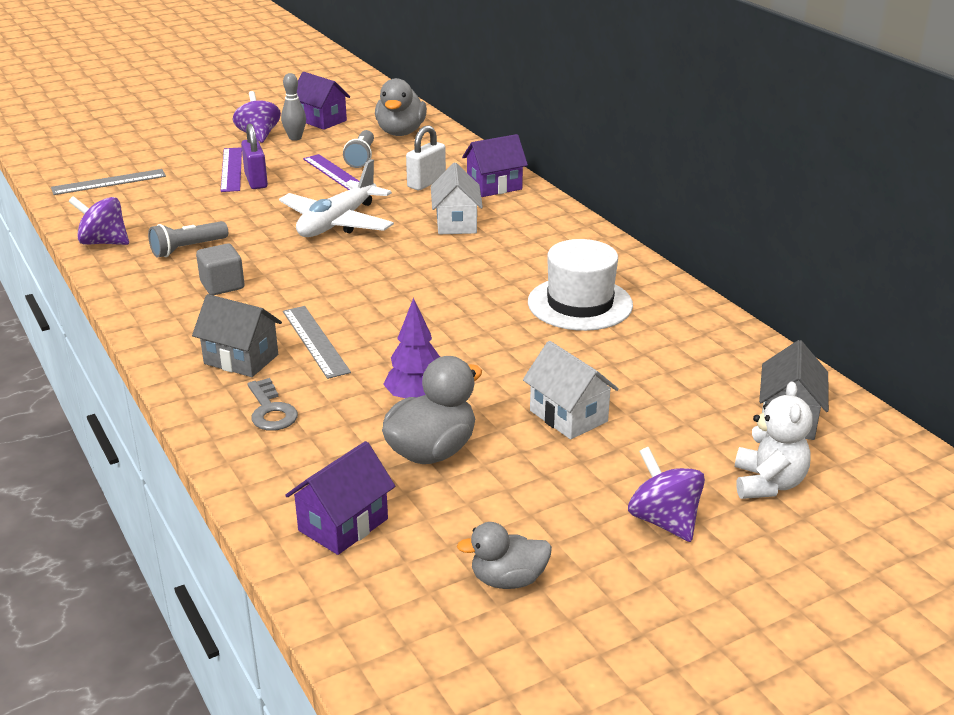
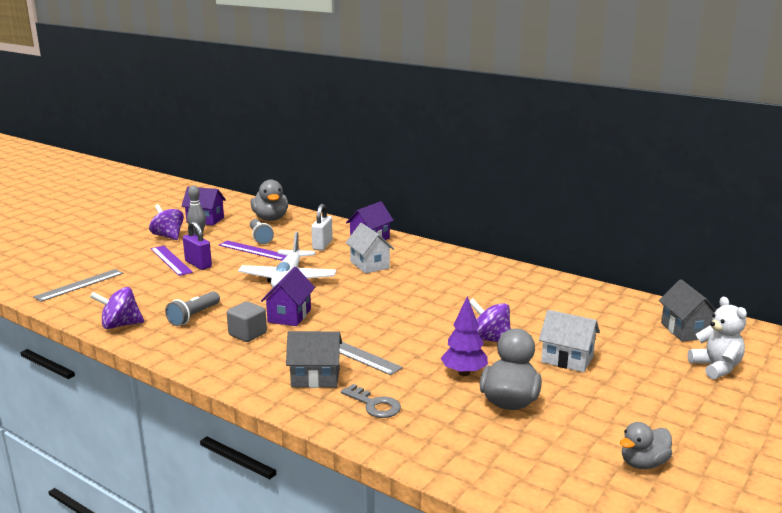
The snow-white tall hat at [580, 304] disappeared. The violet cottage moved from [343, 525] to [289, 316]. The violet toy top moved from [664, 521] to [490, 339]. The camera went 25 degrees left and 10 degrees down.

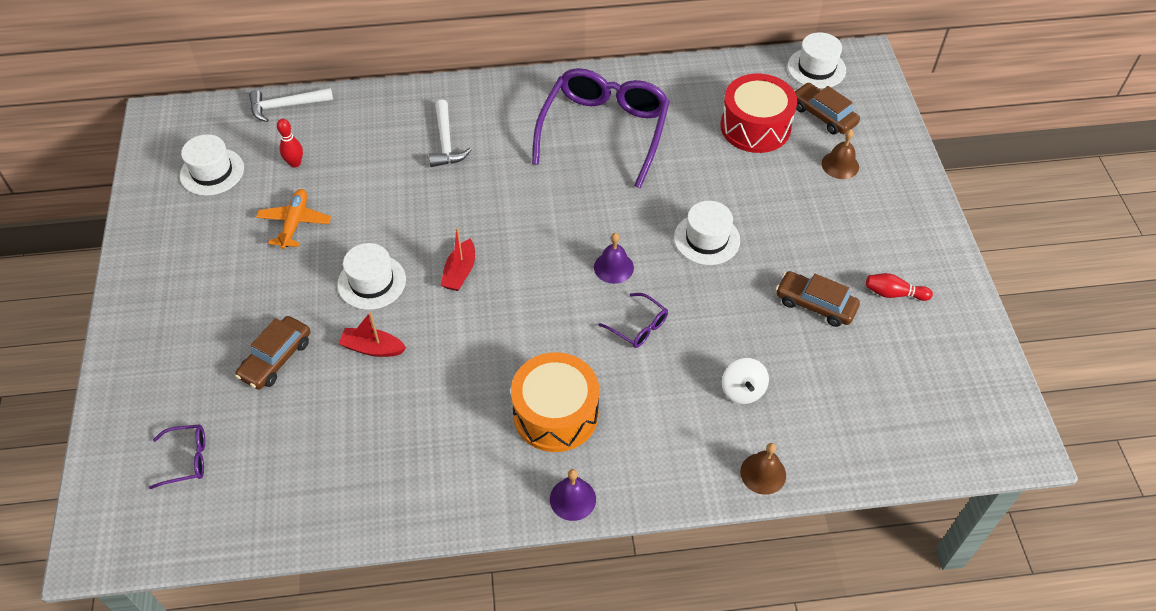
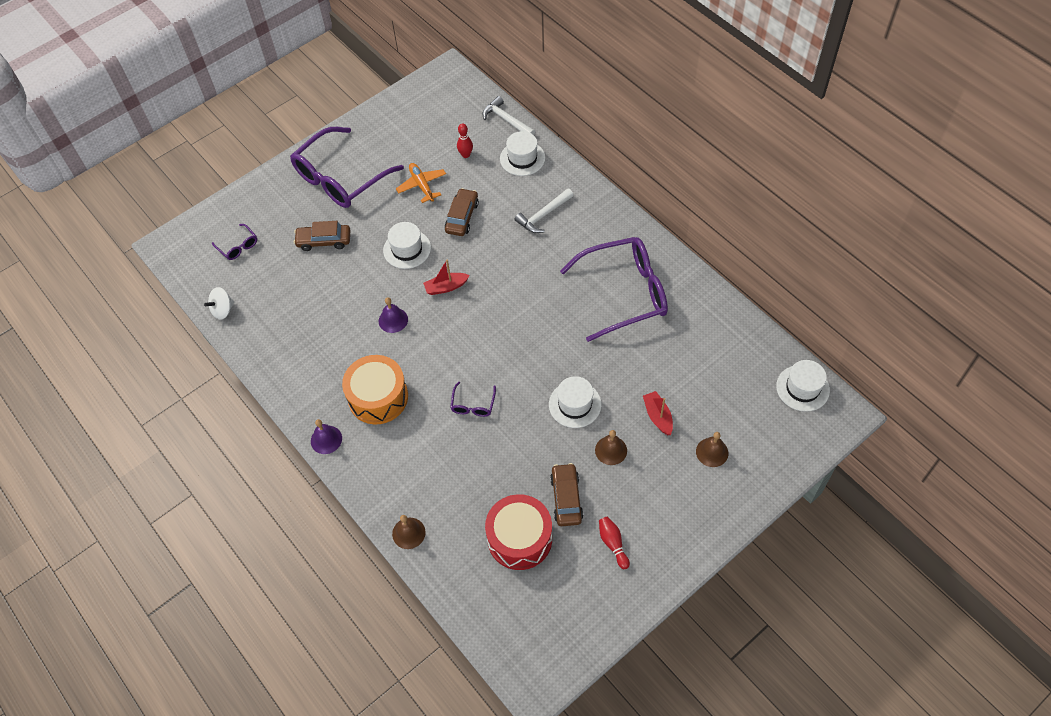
The scarlet toy drum moved from [755, 127] to [520, 538]. The brown toy car moved from [823, 115] to [462, 217]. The snow-white tall hat moved from [212, 172] to [522, 158]. The bright orange toy plane at [295, 223] turned 90 degrees counterclockwise. The violet hand bell moved from [613, 267] to [393, 320]. The scarlet sailboat moved from [372, 348] to [658, 416]. The snow-white toy top moved from [742, 390] to [223, 310]. The violet eyeglasses at [340, 178] appeared. The brown hand bell at [611, 450] appeared. The camera went 60 degrees right and 5 degrees up.

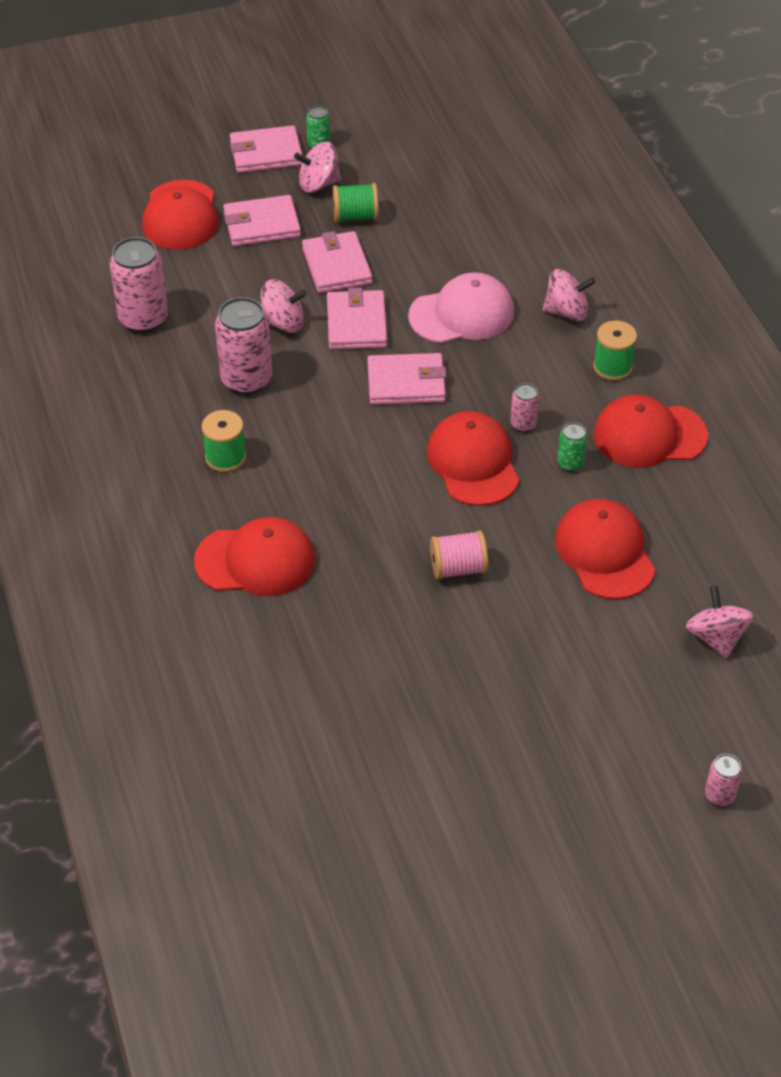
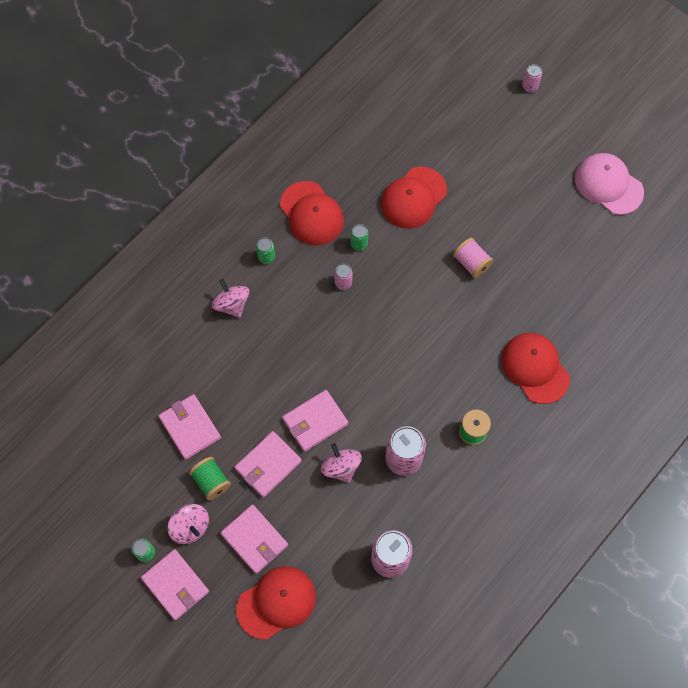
The pink peaked cap moved from [462, 314] to [608, 185]. The leaf-green spool at [612, 367] was replaced by the leaf-green soda can at [266, 257]. The pink billfold moved from [406, 383] to [190, 427]. The scarlet peaked cap at [473, 462] disappeared. The pink toy top at [716, 637] disappeared. The camera went 120 degrees left and 20 degrees up.

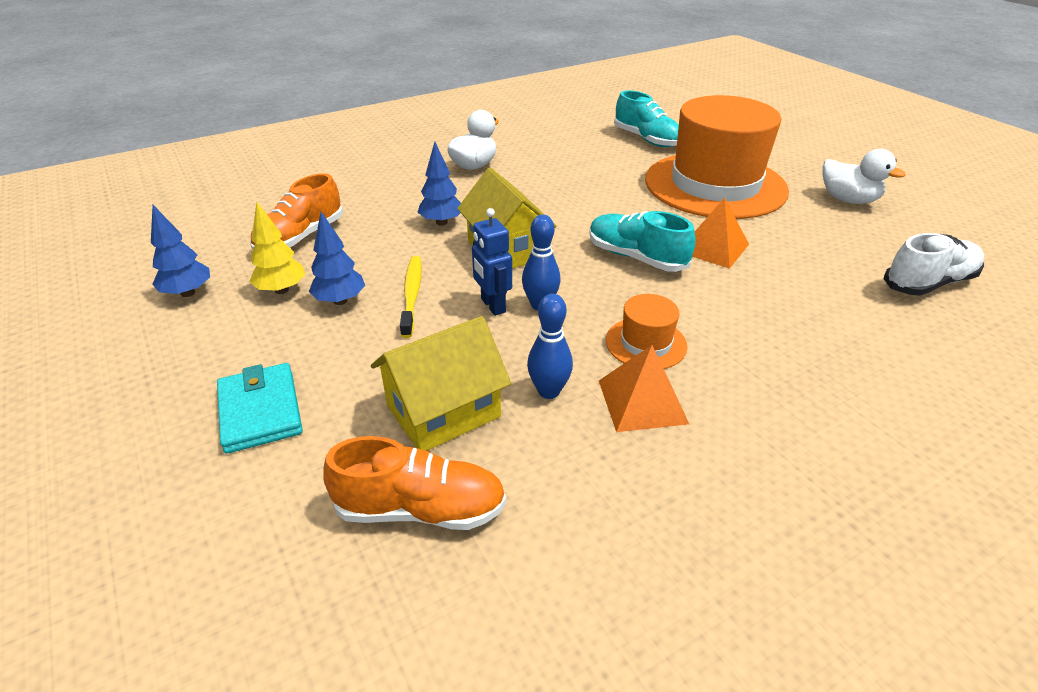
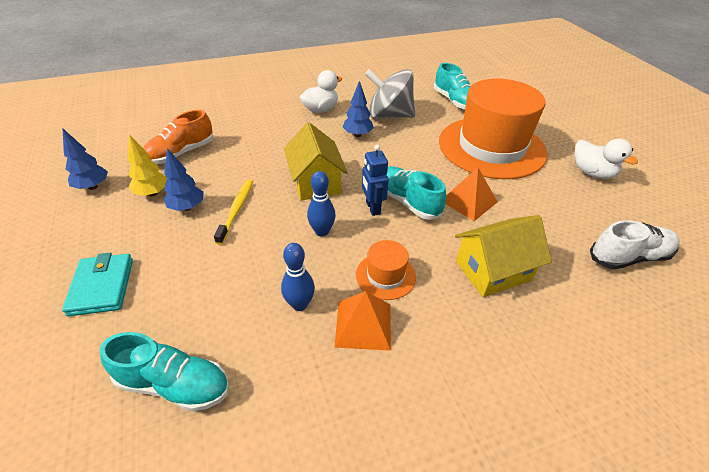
The cobalt toy tree moved from [441, 222] to [357, 135]. The cobalt toy robot moved from [492, 306] to [372, 208]. The golden cottage moved from [443, 411] to [493, 271]. The bright orange sneaker at [420, 509] became the aqua sneaker at [174, 384]. The grey toy top at [389, 115] appeared. The camera went 10 degrees right and 5 degrees up.

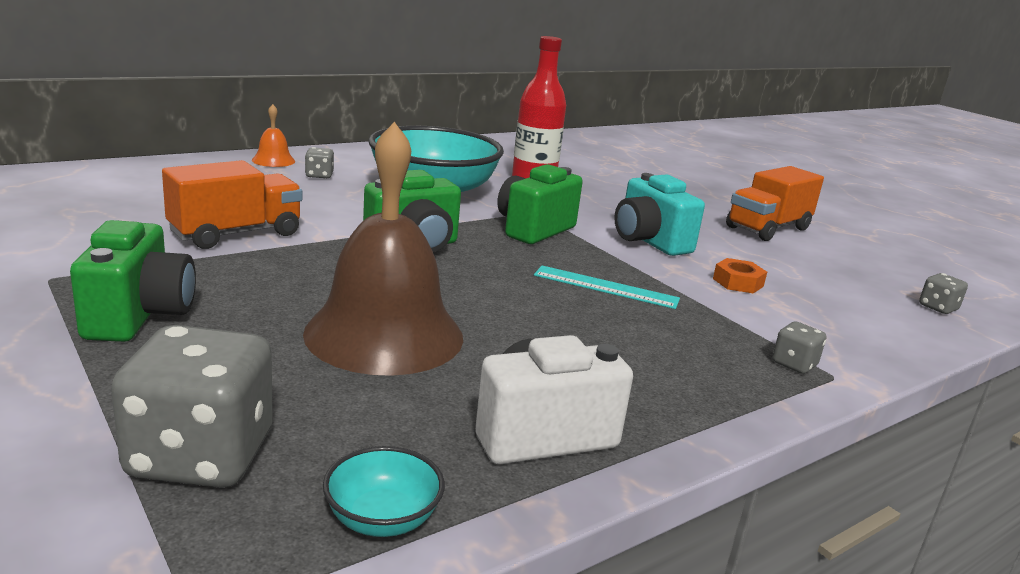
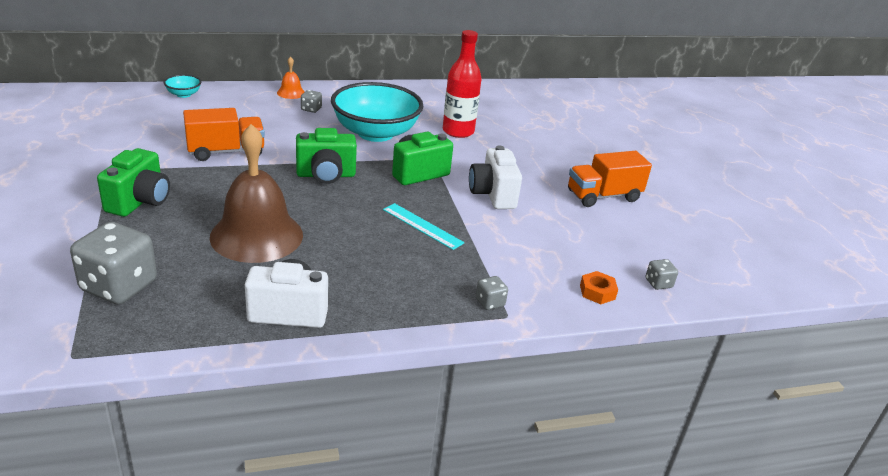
The aqua camera at [649, 242] became the snow-white camera at [493, 195]. The bright orange hexagon nut moved from [738, 282] to [597, 292]. The aqua bowl moved from [382, 519] to [183, 94]. The camera went 20 degrees right and 10 degrees up.

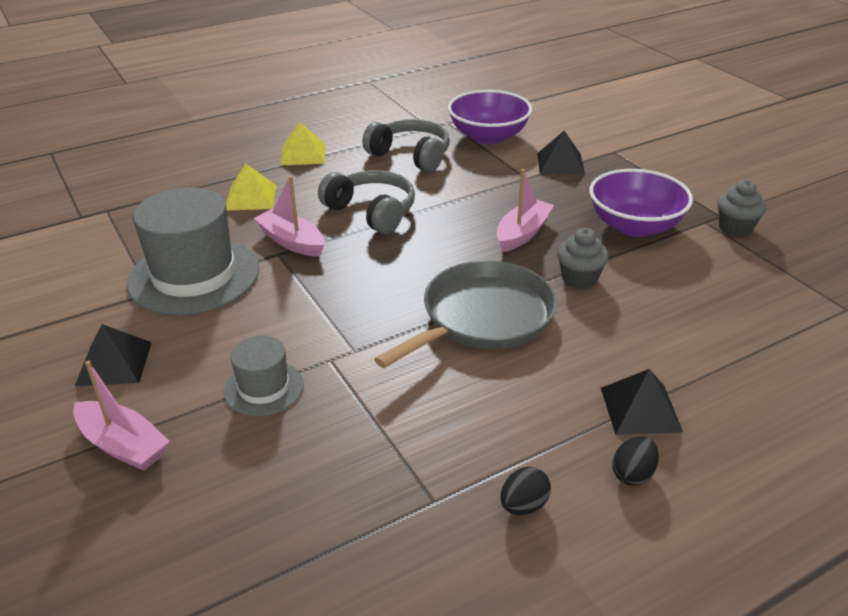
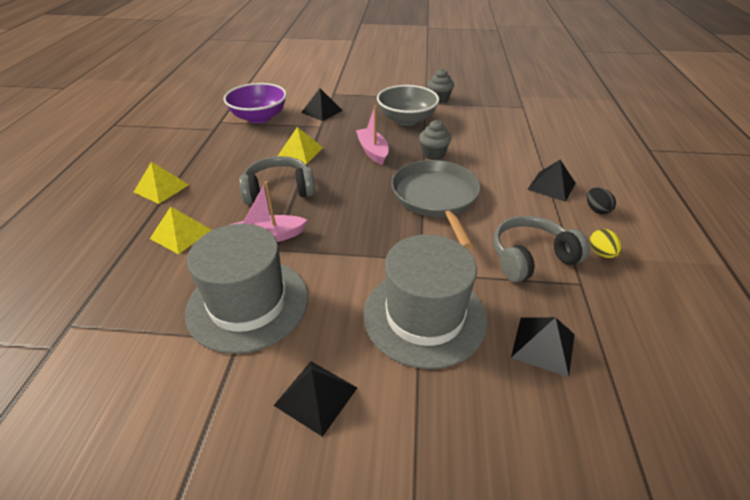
The grey headphones moved from [411, 155] to [531, 258]. The violet bowl at [634, 226] became the grey bowl at [406, 120]. The grey tall hat at [264, 388] changed to 1.94 times the size. The pink sailboat at [123, 445] disappeared. The jet-black toy egg at [523, 505] became the golden toy egg at [601, 253]. The golden pyramid shape at [300, 152] appeared. The jet-black pyramid shape at [543, 345] appeared. The camera went 55 degrees left and 5 degrees up.

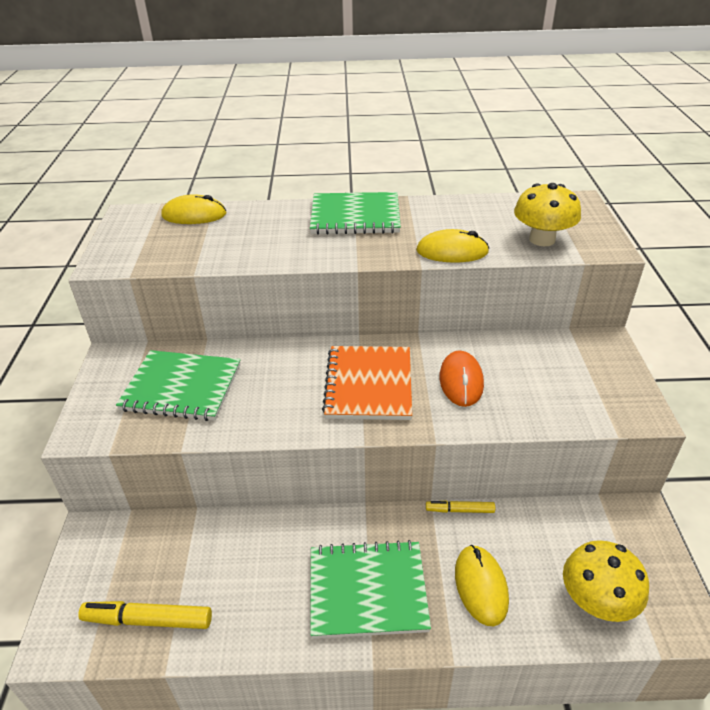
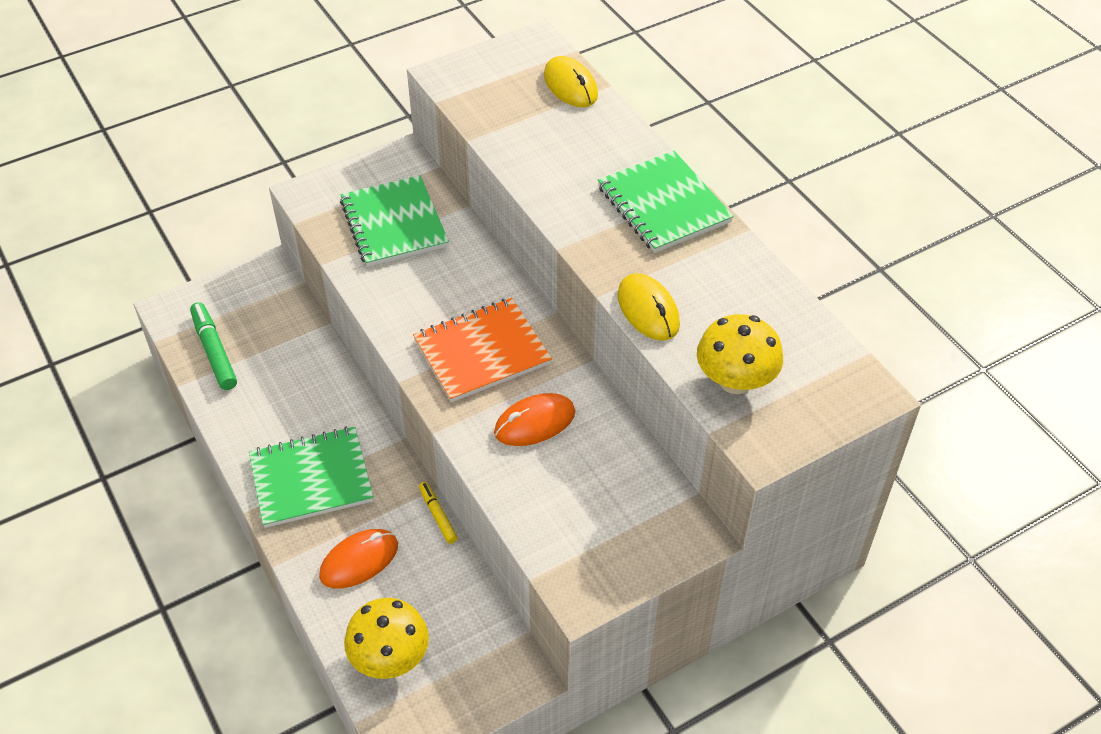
The leaf-green notepad at [367, 591] turned 75 degrees counterclockwise. The golden computer mouse at [481, 586] became the bright orange computer mouse at [359, 560]. The golden felt pen at [148, 620] became the leaf-green felt pen at [214, 351]. The camera went 60 degrees right and 10 degrees up.

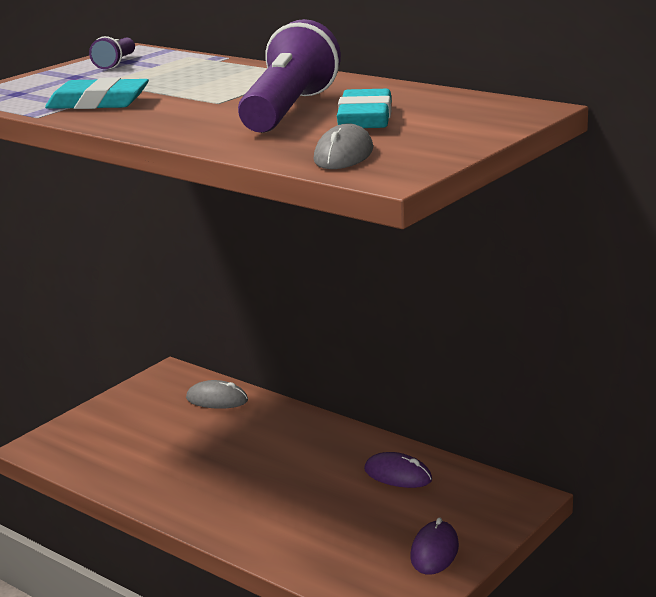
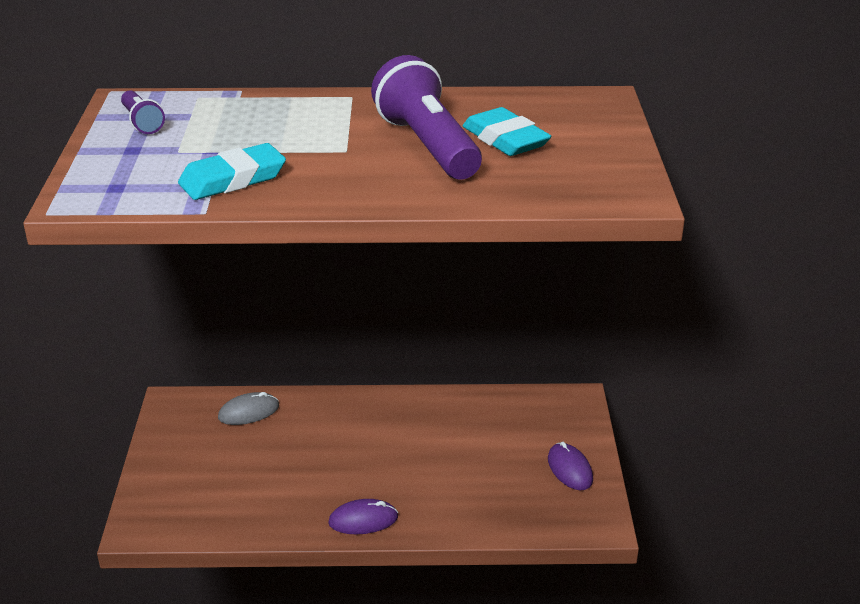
The grey computer mouse at [343, 155] disappeared. The violet computer mouse moved from [398, 475] to [363, 520]. The camera went 40 degrees left and 10 degrees up.

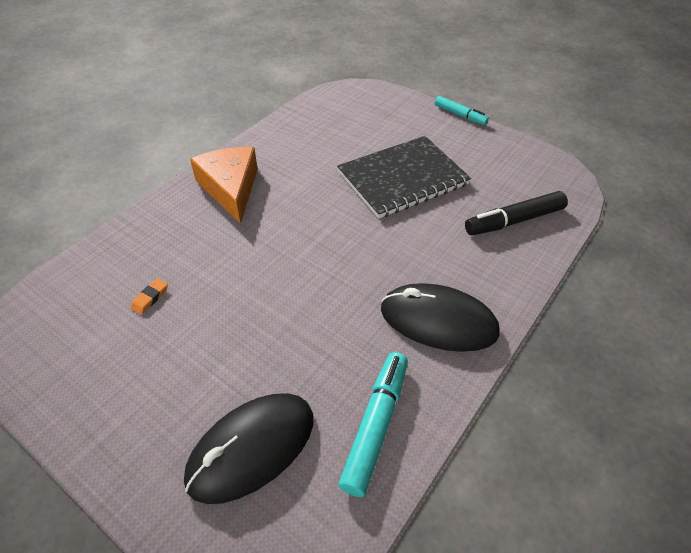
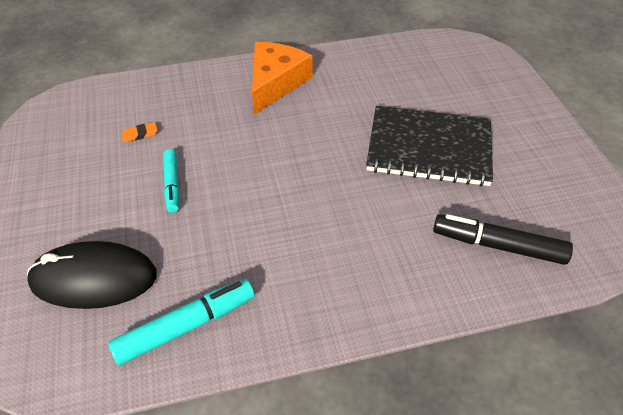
The aqua felt pen moved from [460, 115] to [172, 184]. The jet-black computer mouse at [438, 321] disappeared. The camera went 40 degrees right and 0 degrees up.

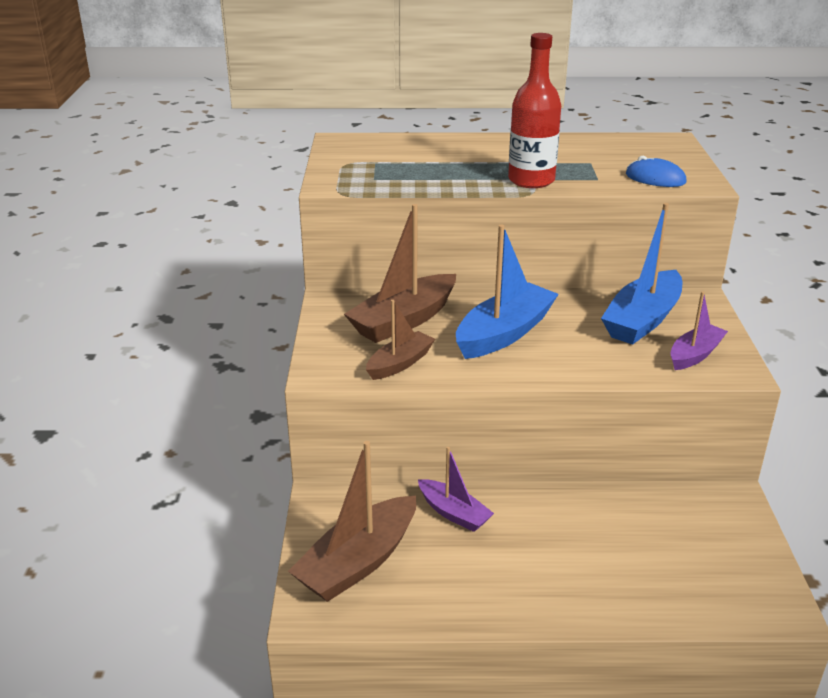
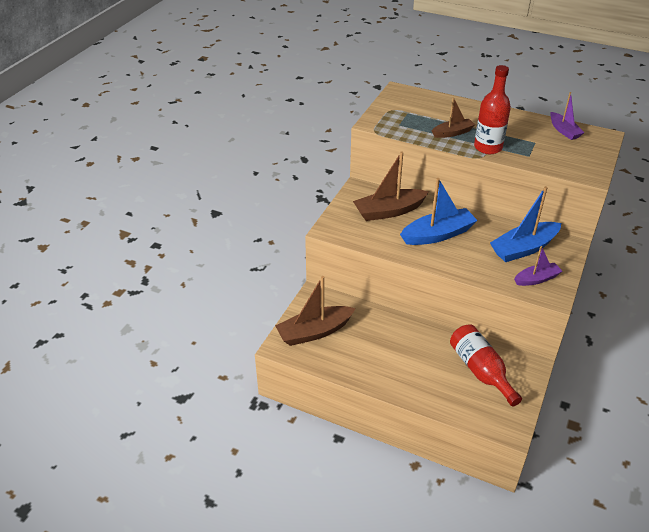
The cobalt computer mouse at [655, 178] disappeared. The brown sailboat moved from [400, 363] to [452, 133]. The violet sailboat moved from [454, 513] to [564, 131]. The scarlet drink bottle at [480, 370] appeared. The camera went 25 degrees right and 10 degrees up.

